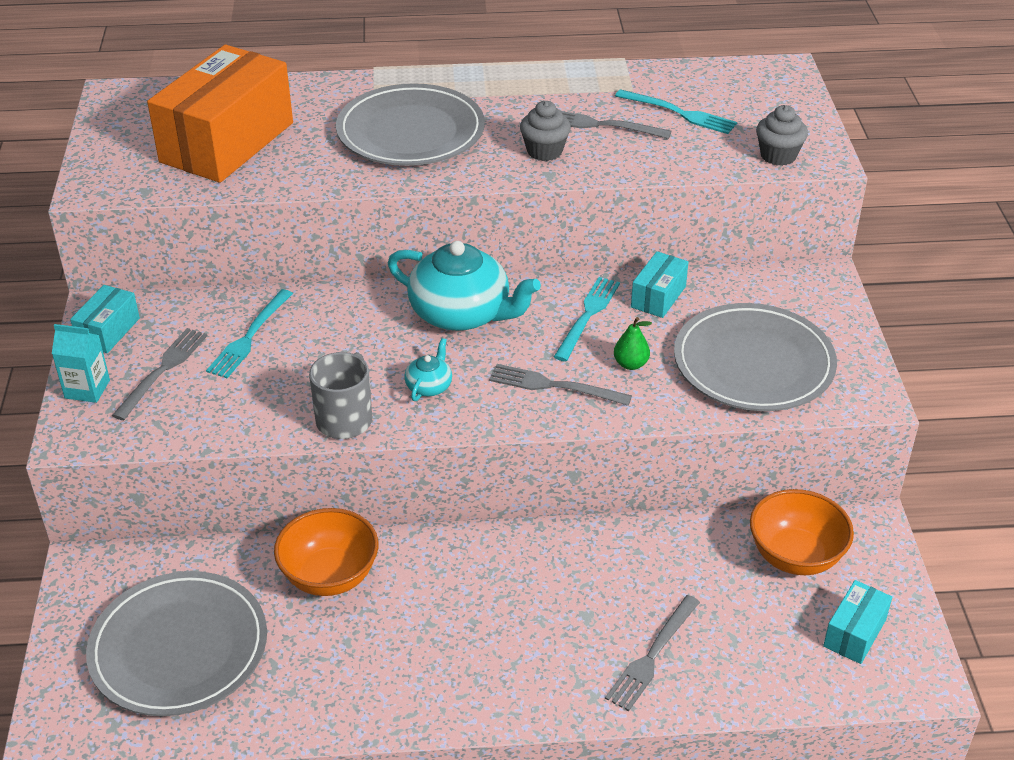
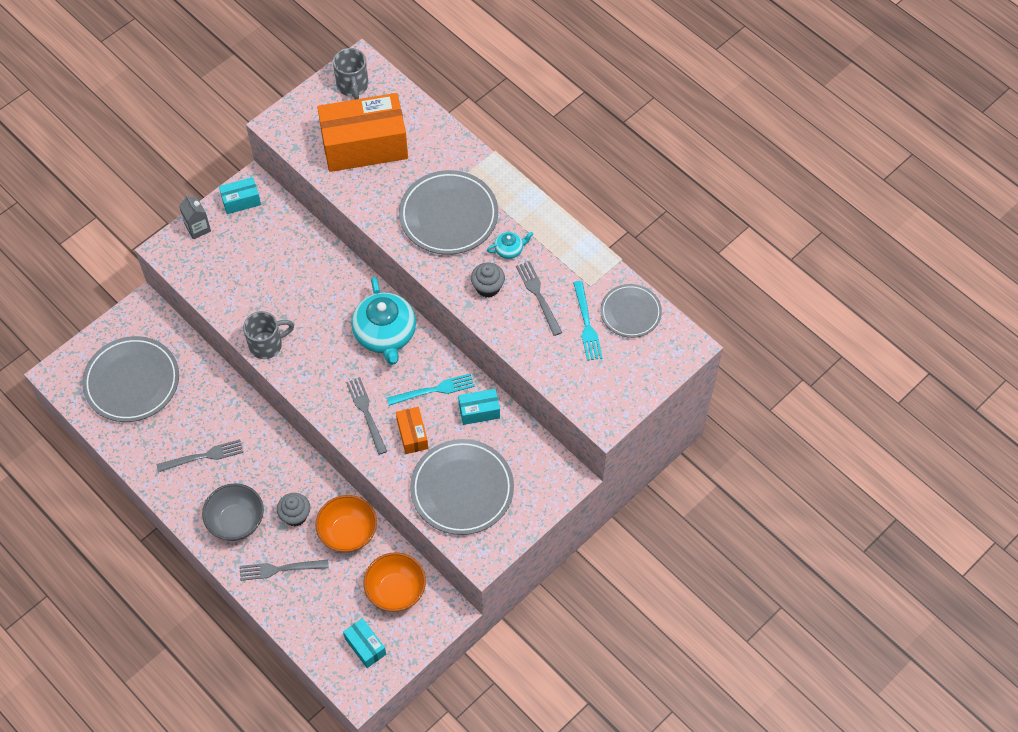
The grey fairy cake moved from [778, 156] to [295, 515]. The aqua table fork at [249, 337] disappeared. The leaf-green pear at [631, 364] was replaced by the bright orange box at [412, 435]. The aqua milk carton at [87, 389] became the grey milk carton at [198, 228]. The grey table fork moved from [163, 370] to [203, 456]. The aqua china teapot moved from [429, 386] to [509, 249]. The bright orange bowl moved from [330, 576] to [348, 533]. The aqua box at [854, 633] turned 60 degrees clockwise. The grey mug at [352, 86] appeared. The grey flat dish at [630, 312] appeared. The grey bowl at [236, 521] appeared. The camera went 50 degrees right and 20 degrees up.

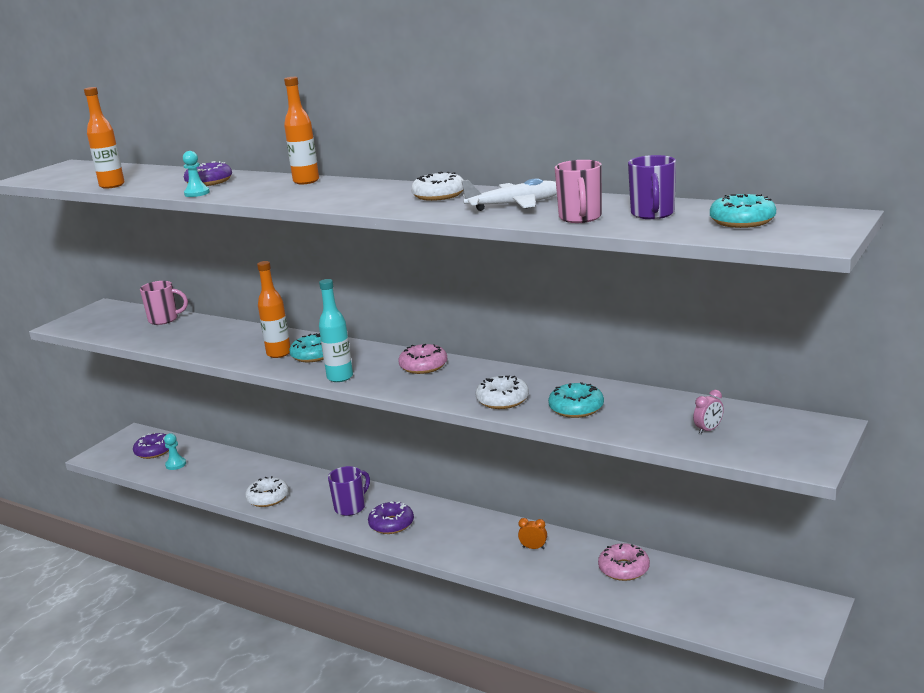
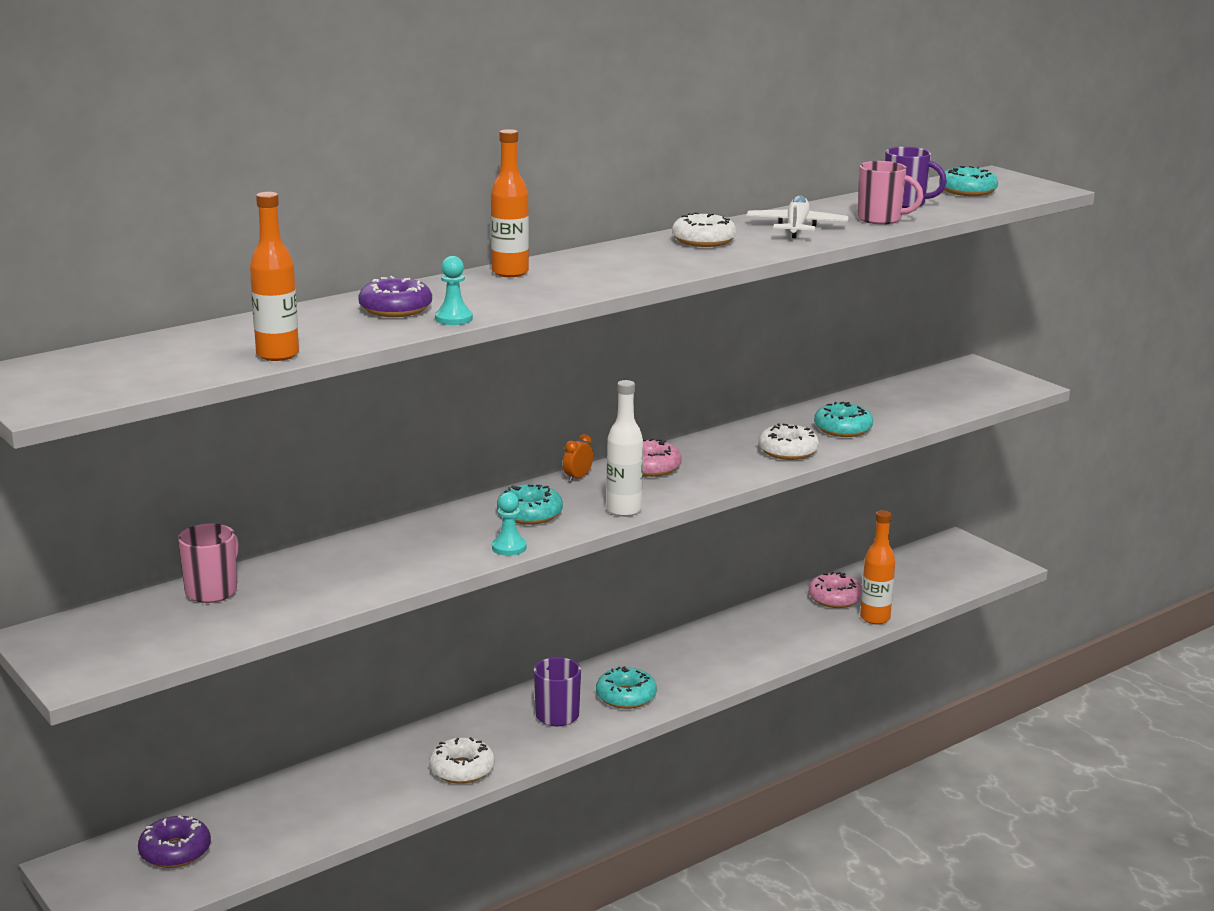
The bright orange drink bottle moved from [279, 353] to [875, 618]. The aqua drink bottle at [340, 377] became the snow-white drink bottle at [624, 510]. The pink alarm clock at [708, 430] disappeared. The aqua pawn moved from [176, 464] to [509, 547]. The violet doughnut at [391, 524] became the aqua doughnut at [626, 696]. The bright orange alarm clock moved from [533, 548] to [577, 478]. The camera went 70 degrees left and 0 degrees up.

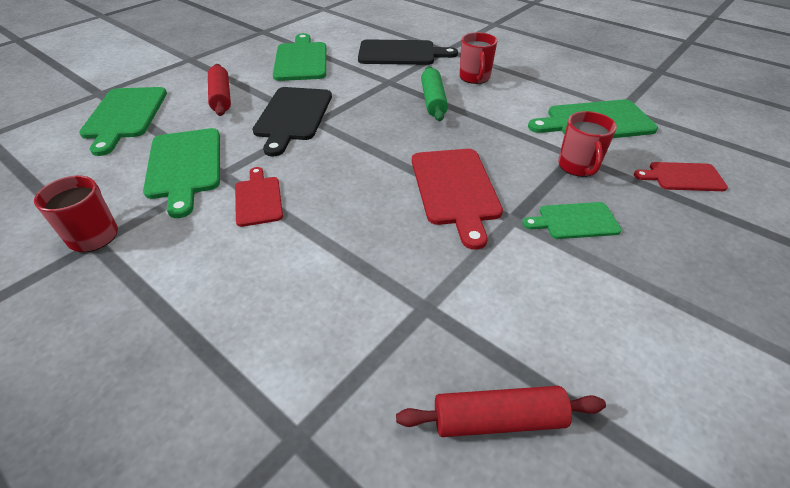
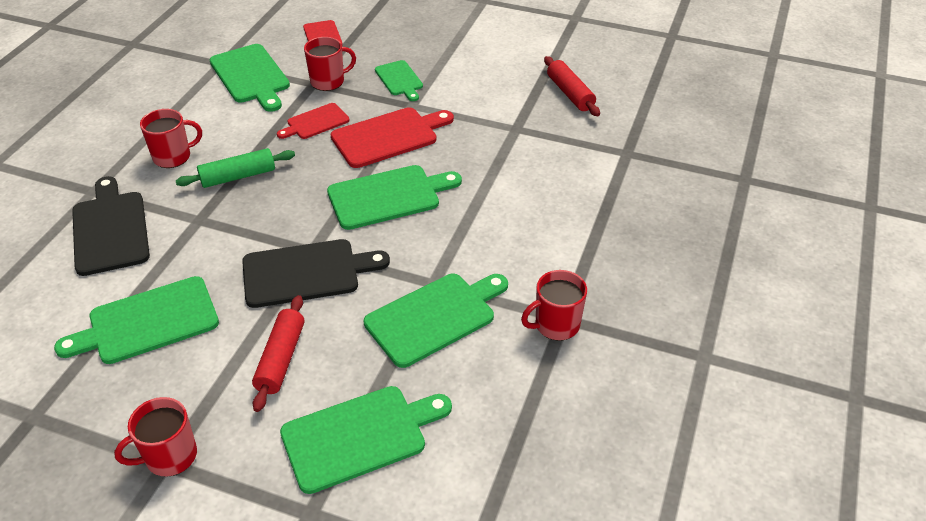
The scarlet rolling pin at [221, 97] turned 45 degrees counterclockwise. The scarlet chopping board moved from [258, 199] to [315, 122]. The leaf-green chopping board at [388, 196] appeared. The scarlet mug at [169, 456] appeared. The camera went 110 degrees left and 0 degrees up.

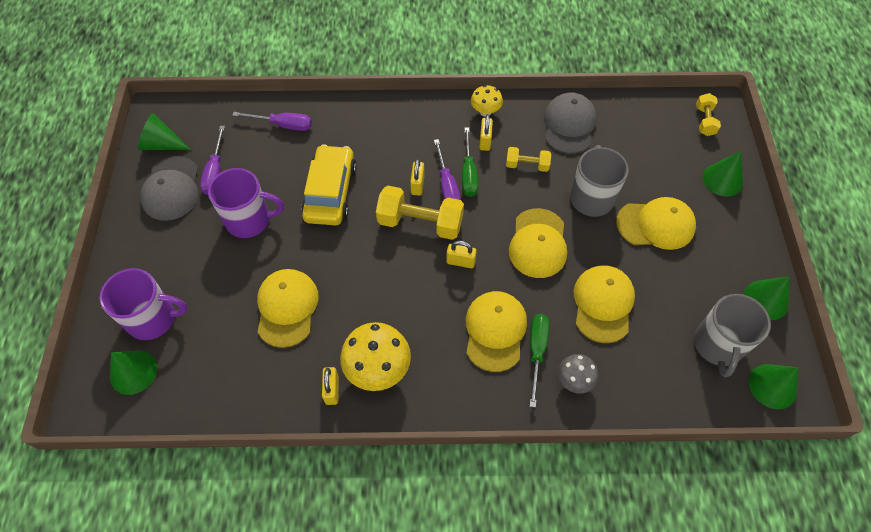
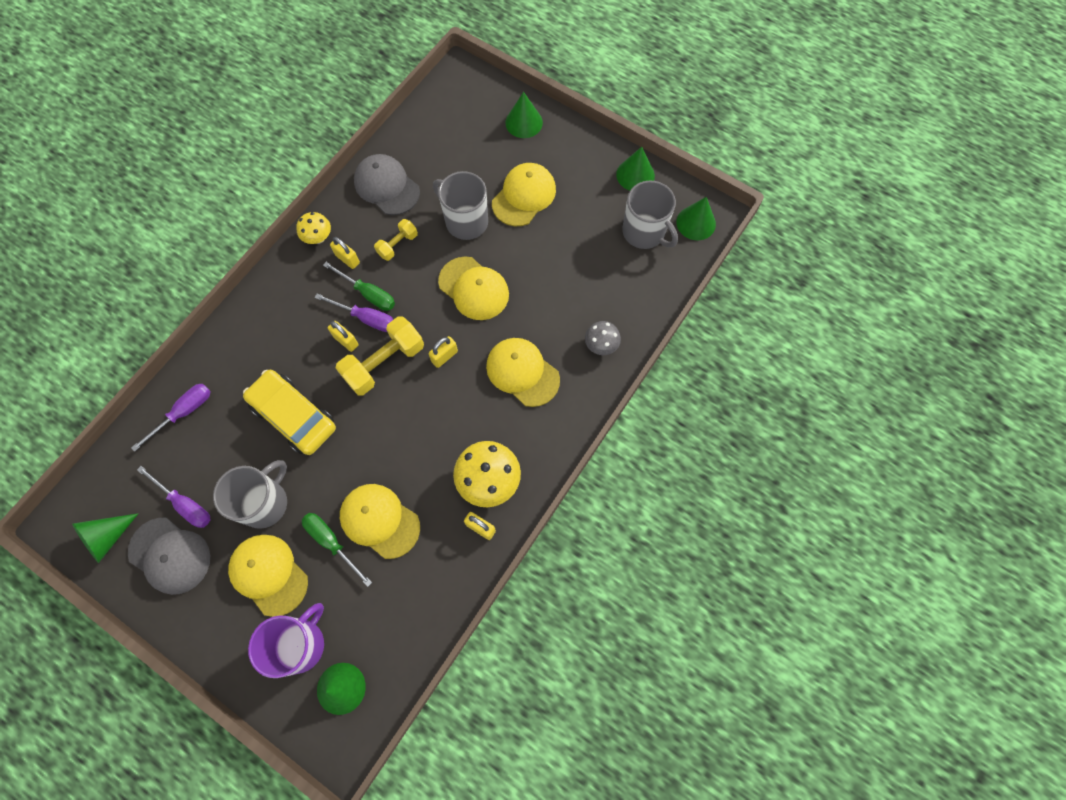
The golden hand weight at [704, 121] disappeared. The violet mug at [249, 220] became the grey mug at [265, 502]. The golden peaked cap moved from [603, 304] to [269, 574]. The leaf-green screwdriver moved from [536, 351] to [331, 542]. The camera went 55 degrees left and 10 degrees up.

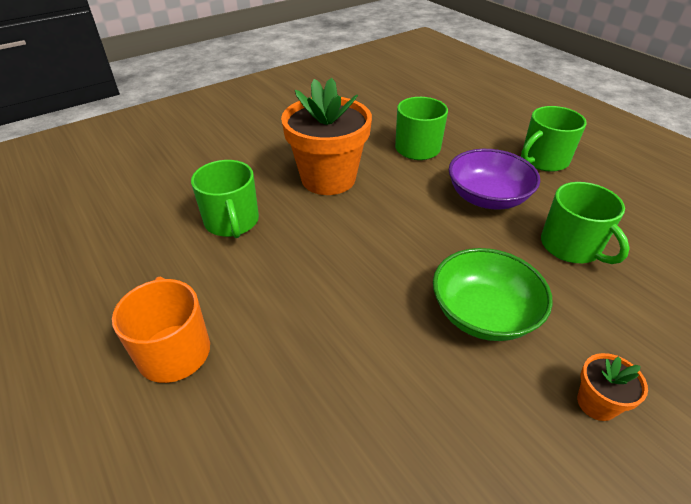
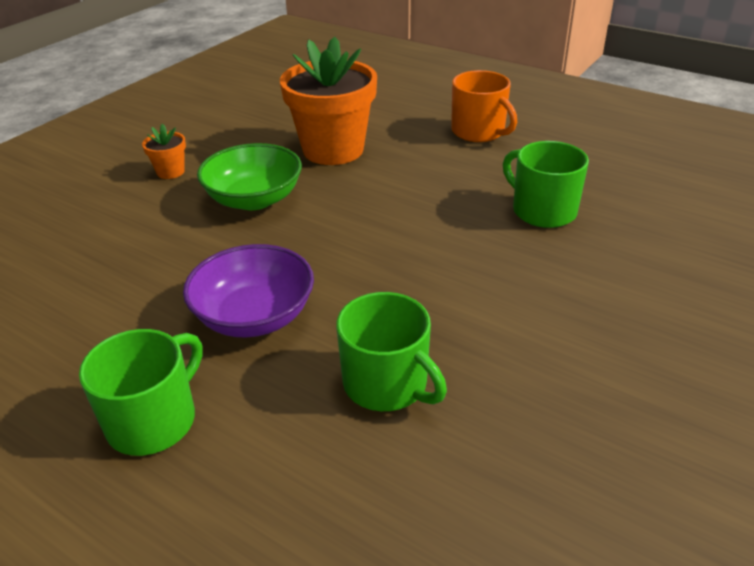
The bright orange plant pot moved from [328, 178] to [333, 150]. The leaf-green mug at [571, 246] disappeared. The camera went 160 degrees right and 5 degrees down.

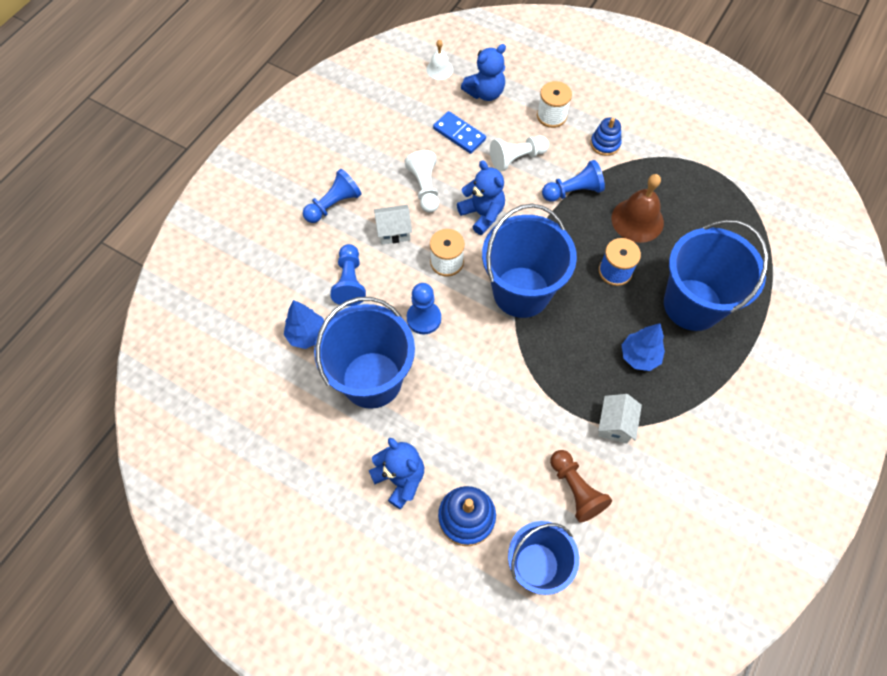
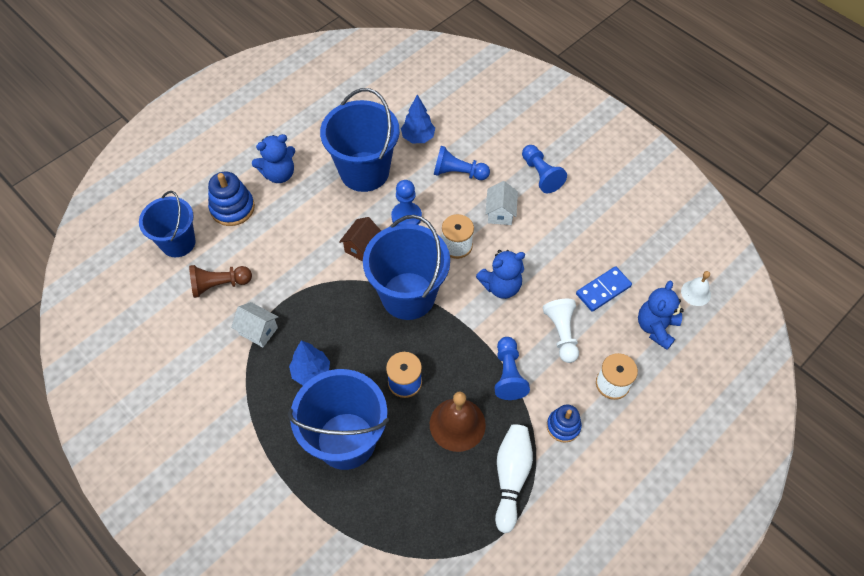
The cobalt teddy at [485, 93] turned 45 degrees clockwise. The snow-white pawn at [425, 188] disappeared. The brown cottage at [362, 247] appeared. The snow-white tenpin at [511, 477] appeared. The camera went 105 degrees right and 5 degrees down.

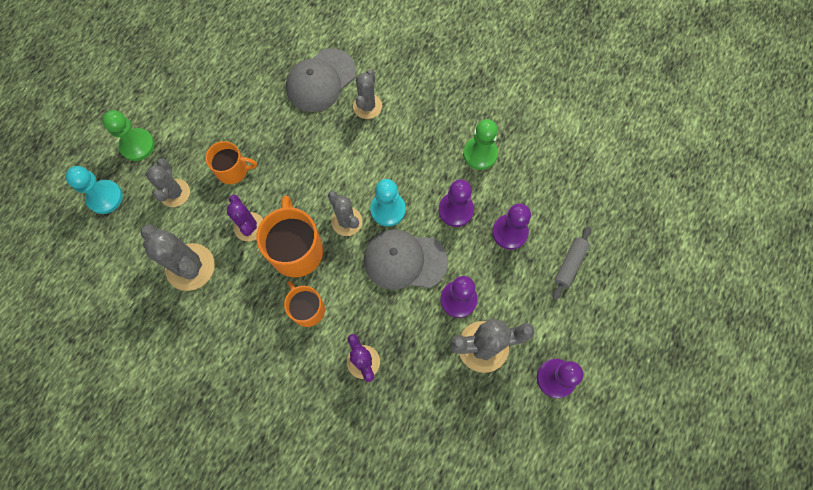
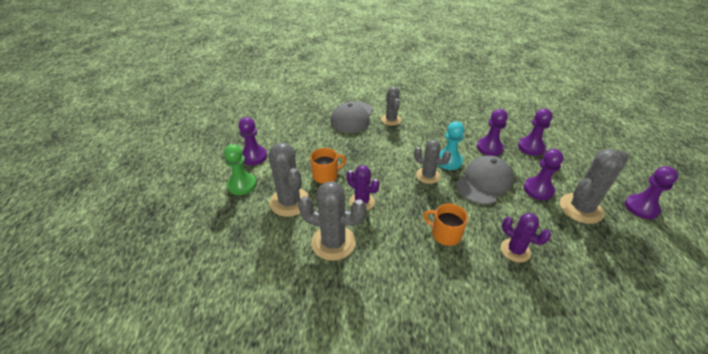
The leaf-green pawn at [480, 154] disappeared. The grey saguaro cactus at [175, 193] changed to 1.55 times the size. The aqua pawn at [105, 197] disappeared. The bright orange mug at [296, 250] disappeared. The grey rolling pin at [570, 264] disappeared. The grey peaked cap at [404, 260] turned 150 degrees clockwise. The violet pawn at [254, 156] appeared. The camera went 25 degrees left and 30 degrees down.

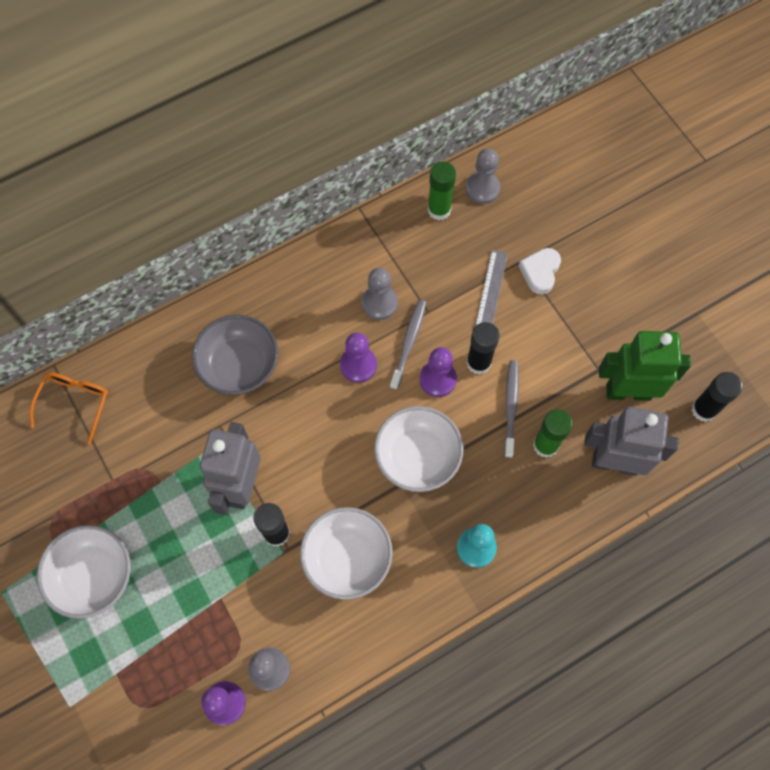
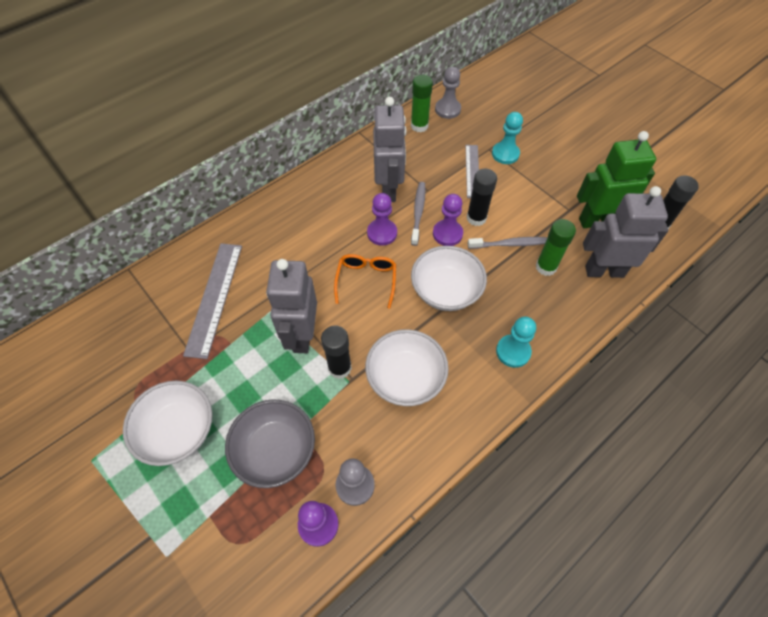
The snow-white love heart at [540, 272] was replaced by the aqua pawn at [505, 154]. The grey pawn at [379, 303] was replaced by the grey toy robot at [389, 189]. The grey bowl moved from [239, 365] to [275, 450]. The grey dental brush at [511, 406] turned 90 degrees clockwise. The bright orange eyeglasses moved from [75, 402] to [366, 280]. The grey measuring stick at [214, 298] appeared. The camera went 10 degrees left and 10 degrees down.

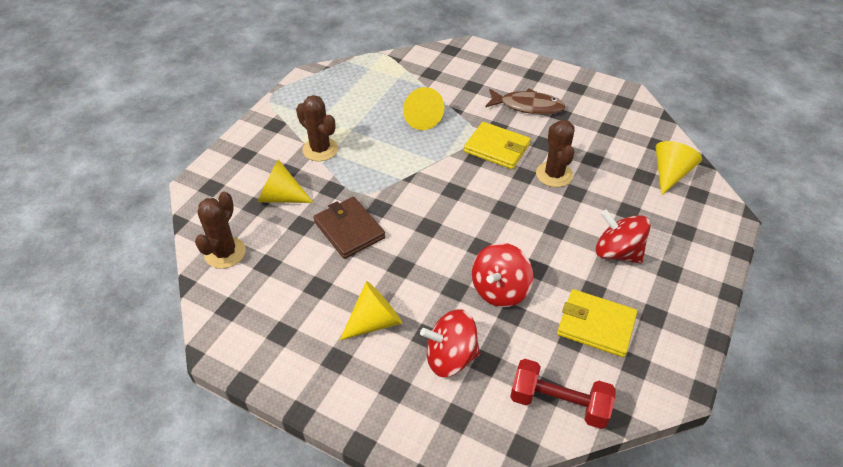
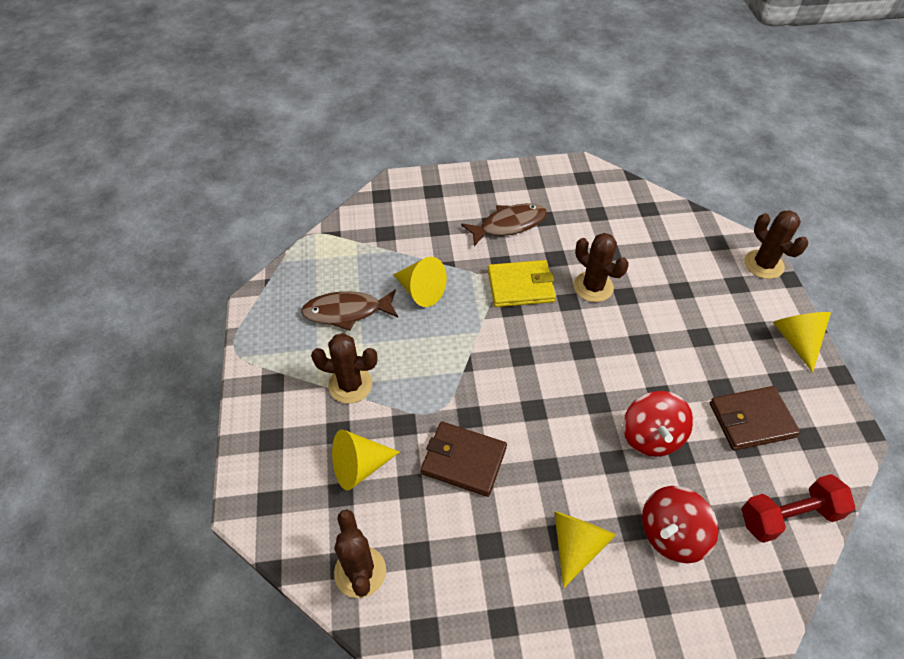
The golden solid cone moved from [670, 174] to [796, 340]. The scarlet toy top at [617, 252] disappeared. The golden billfold at [596, 325] became the brown billfold at [751, 420]. The brown saguaro cactus at [763, 264] appeared. The brown toy fish at [347, 312] appeared. The camera went 35 degrees left and 5 degrees up.

